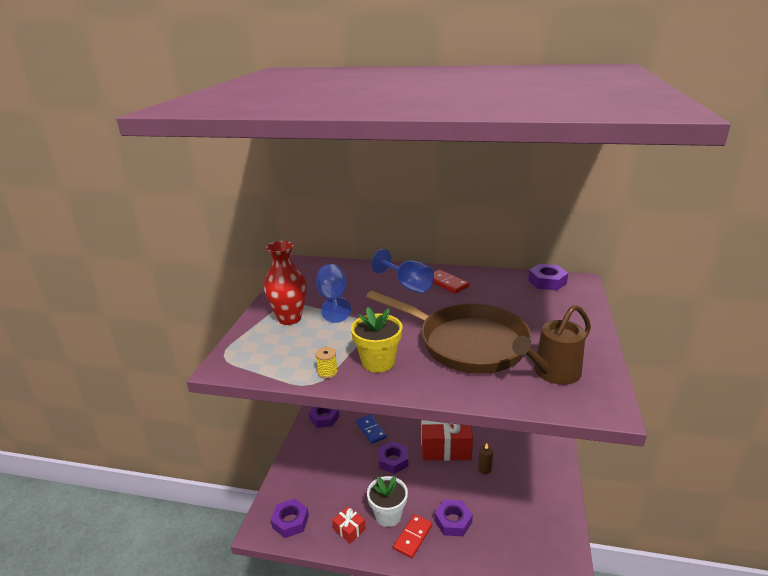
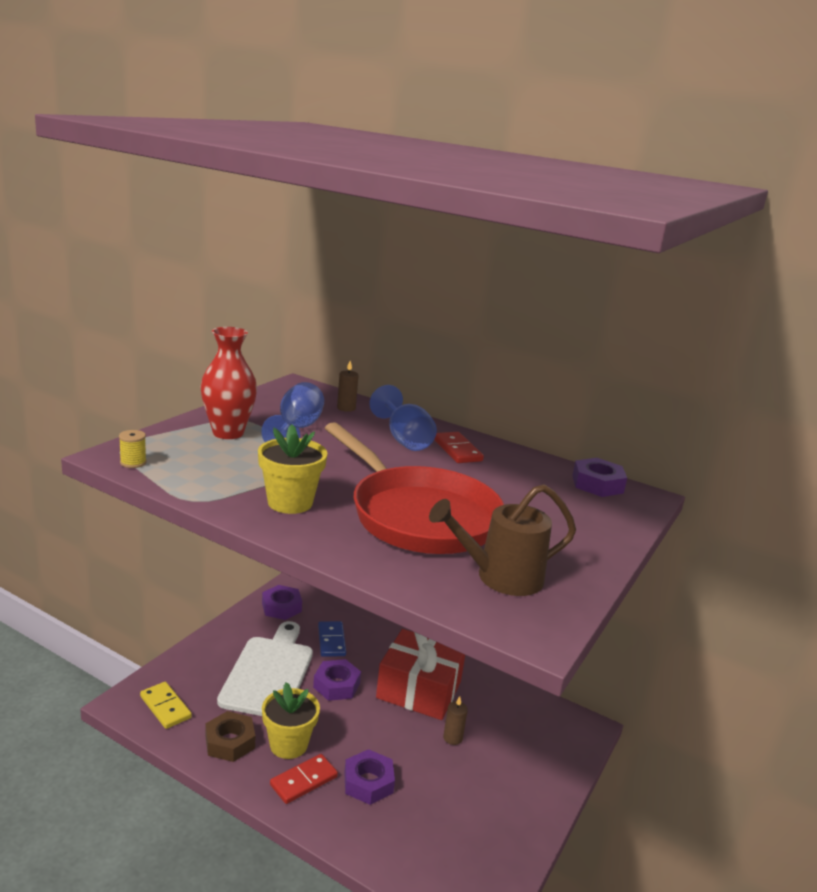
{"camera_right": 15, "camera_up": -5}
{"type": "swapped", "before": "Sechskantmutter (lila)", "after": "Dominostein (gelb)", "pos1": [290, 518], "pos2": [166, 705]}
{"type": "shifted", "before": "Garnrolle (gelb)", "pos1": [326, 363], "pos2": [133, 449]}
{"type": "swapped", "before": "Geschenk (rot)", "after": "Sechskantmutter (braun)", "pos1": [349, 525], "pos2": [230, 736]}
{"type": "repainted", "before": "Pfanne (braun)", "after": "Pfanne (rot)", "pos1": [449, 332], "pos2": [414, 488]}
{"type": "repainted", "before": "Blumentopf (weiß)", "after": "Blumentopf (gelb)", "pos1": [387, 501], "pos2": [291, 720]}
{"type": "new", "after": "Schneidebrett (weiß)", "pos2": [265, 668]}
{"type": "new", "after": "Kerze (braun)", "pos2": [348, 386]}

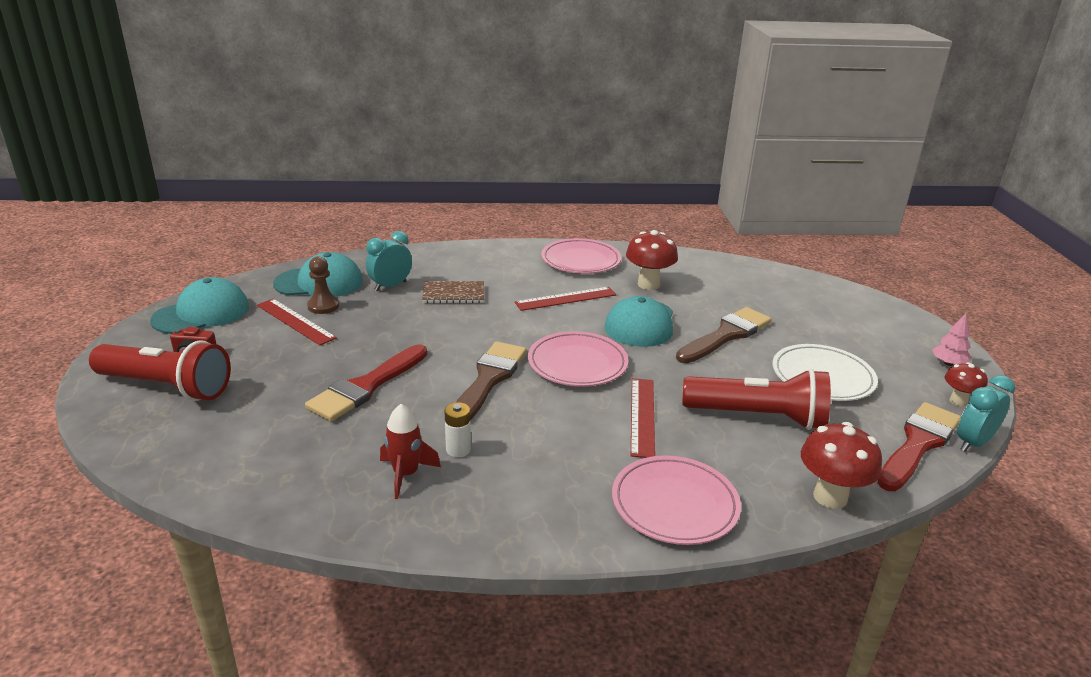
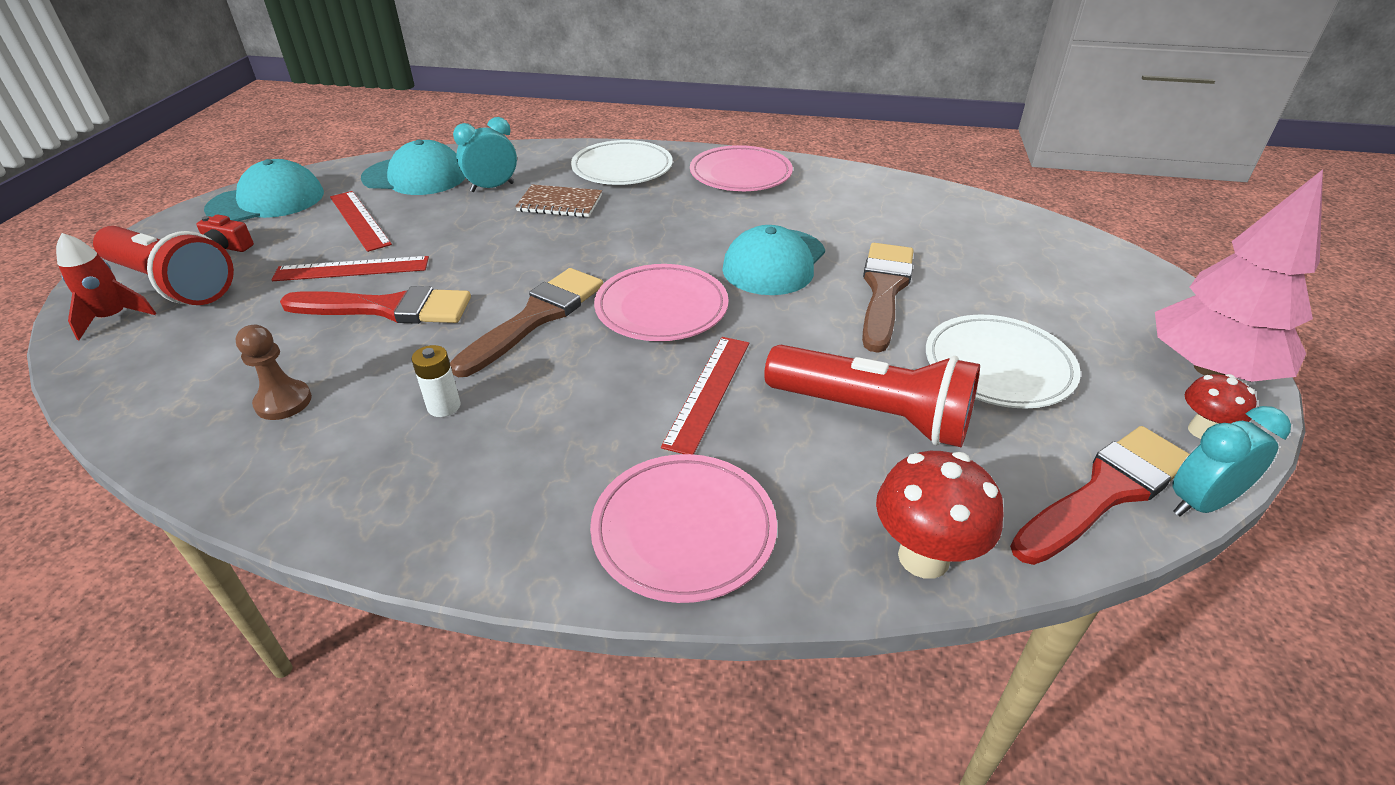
{"camera_right": 15, "camera_up": 10}
{"type": "rotated", "before": "Pinsel (rot)", "pos1": [366, 382], "pos2": [375, 305], "turn": -135}
{"type": "shifted", "before": "Bauer (braun)", "pos1": [323, 285], "pos2": [273, 372]}
{"type": "shifted", "before": "Rakete (rot)", "pos1": [410, 451], "pos2": [106, 286]}
{"type": "shifted", "before": "Lineal (rot)", "pos1": [566, 299], "pos2": [350, 268]}
{"type": "gone", "before": "Pilz (rot)", "pos1": [652, 260]}
{"type": "rotated", "before": "Pinsel (braun)", "pos1": [724, 335], "pos2": [887, 298], "turn": -45}
{"type": "scaled", "before": "Baum (rosa)", "pos1": [951, 339], "pos2": [1239, 275], "scale": 2.39}
{"type": "new", "after": "Teller (weiß)", "pos2": [622, 162]}

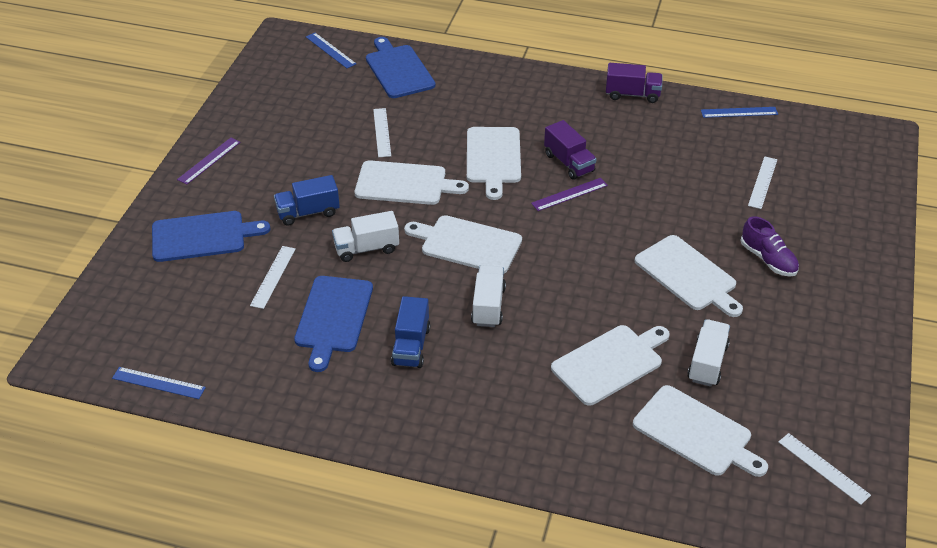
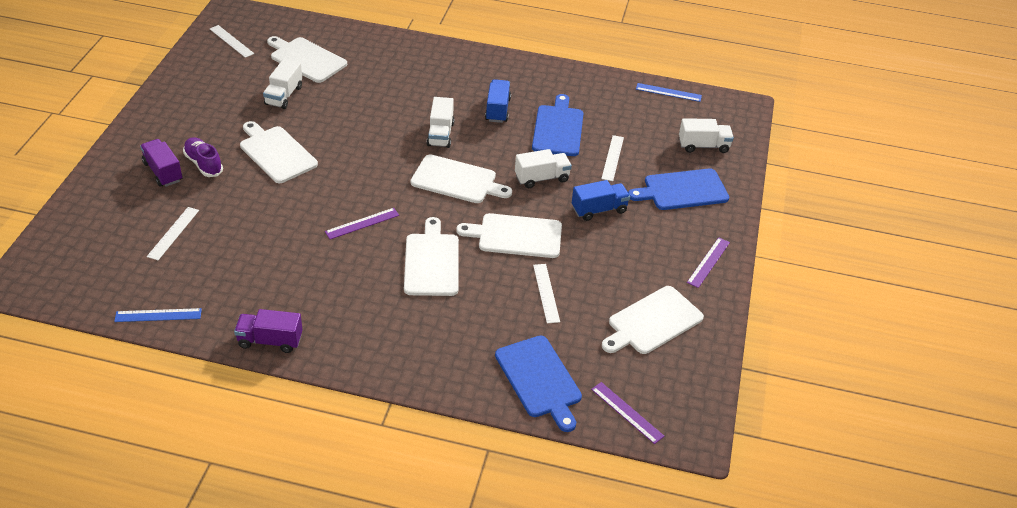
{"camera_right": 175, "camera_up": 0}
{"type": "repainted", "before": "Lineal (blau)", "after": "Lineal (lila)", "pos1": [331, 50], "pos2": [627, 413]}
{"type": "shifted", "before": "Lastwagen (lila)", "pos1": [570, 150], "pos2": [161, 163]}
{"type": "shifted", "before": "Schneidebrett (weiß)", "pos1": [610, 365], "pos2": [653, 320]}
{"type": "new", "after": "Lastwagen (weiß)", "pos2": [706, 135]}

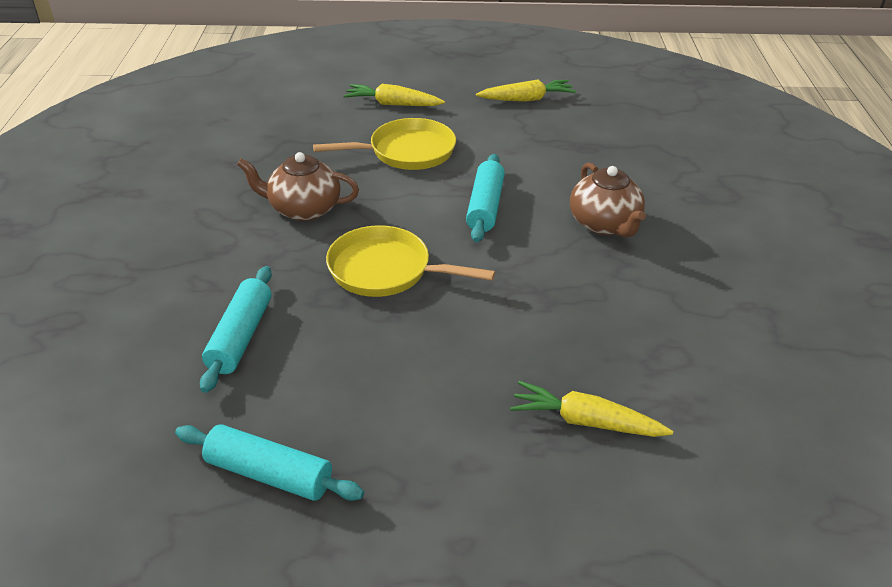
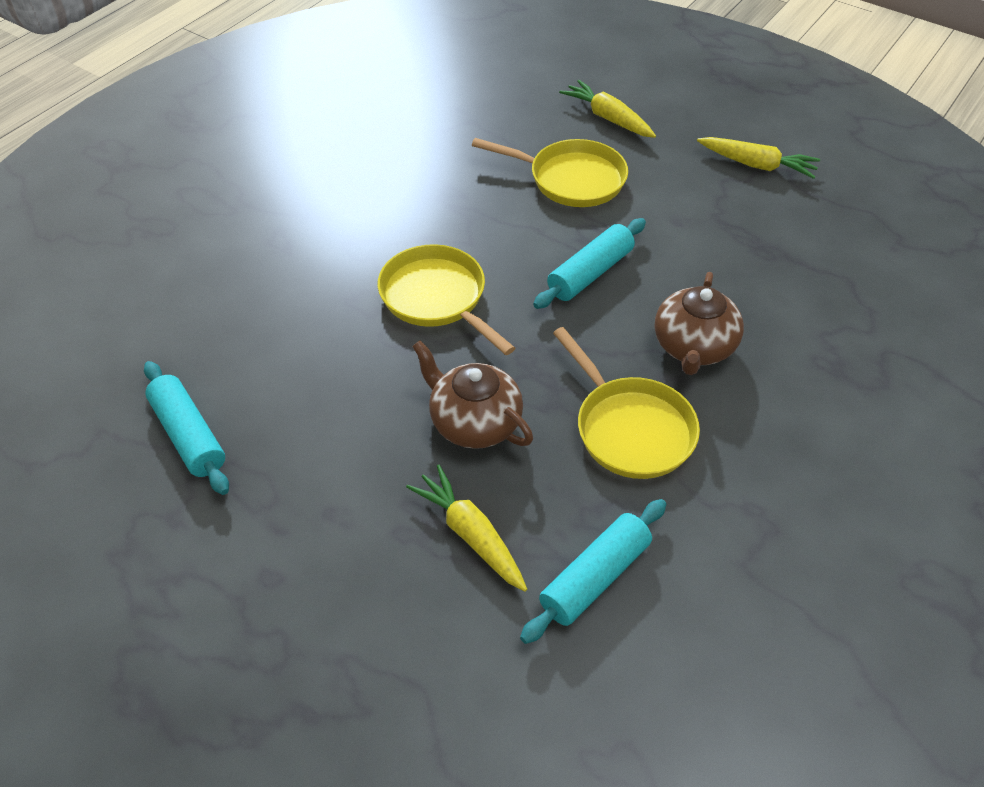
{"camera_right": 35, "camera_up": 10}
{"type": "shifted", "before": "Nudelholz (türkis)", "pos1": [236, 329], "pos2": [593, 571]}
{"type": "shifted", "before": "Teekanne (braun)", "pos1": [298, 186], "pos2": [472, 394]}
{"type": "new", "after": "Pfanne (gelb)", "pos2": [626, 403]}

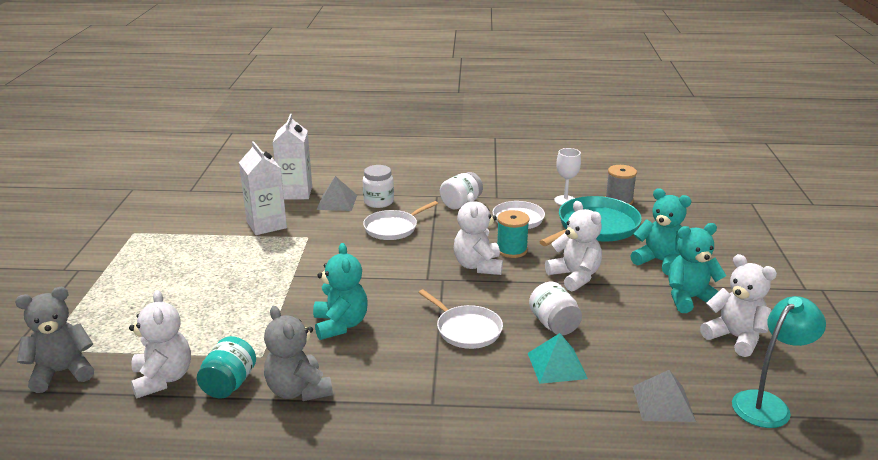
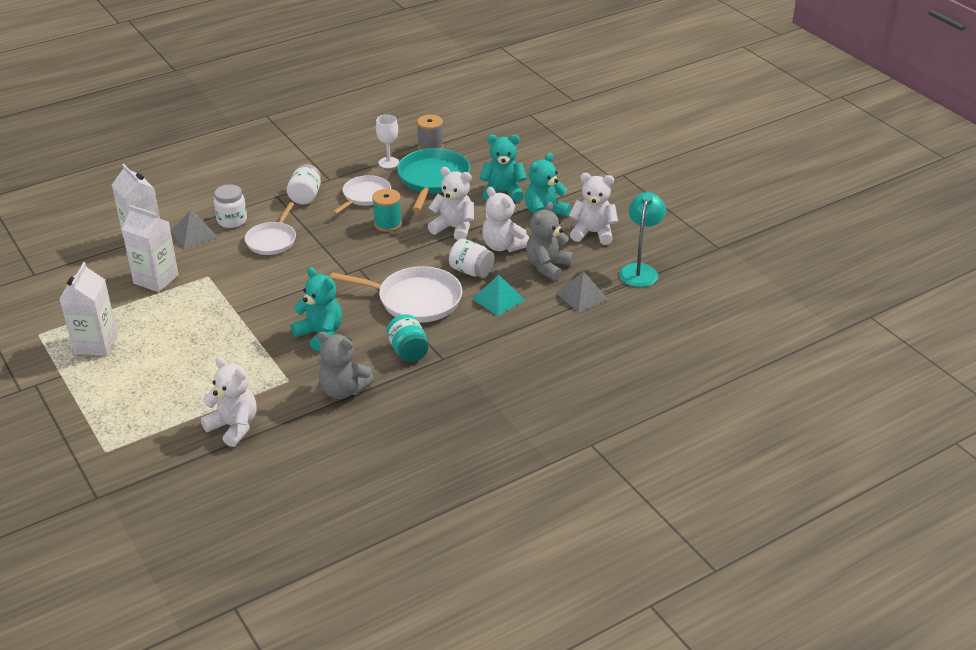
{"camera_right": -35, "camera_up": 10}
{"type": "shifted", "before": "Teddybär (grau)", "pos1": [54, 340], "pos2": [549, 241]}
{"type": "shifted", "before": "Einmachglas (türkis)", "pos1": [226, 367], "pos2": [407, 338]}
{"type": "scaled", "before": "Pfanne (weiß)", "pos1": [460, 319], "pos2": [396, 294], "scale": 1.54}
{"type": "shifted", "before": "Teddybär (weiß)", "pos1": [478, 234], "pos2": [505, 219]}
{"type": "new", "after": "Getränkekarton (weiß)", "pos2": [89, 309]}

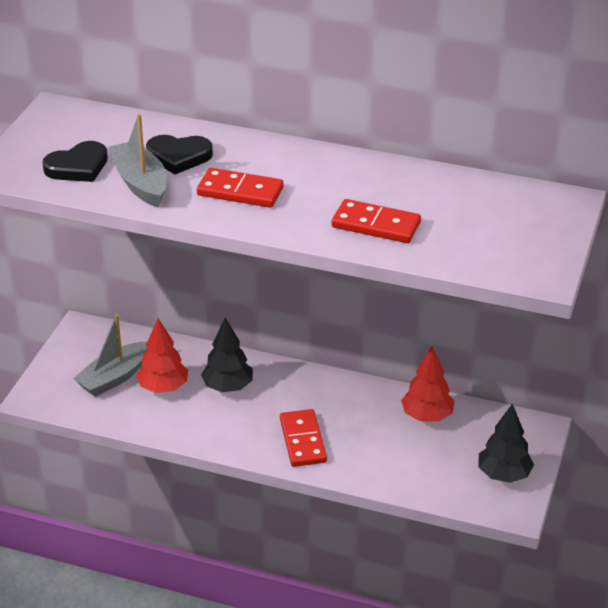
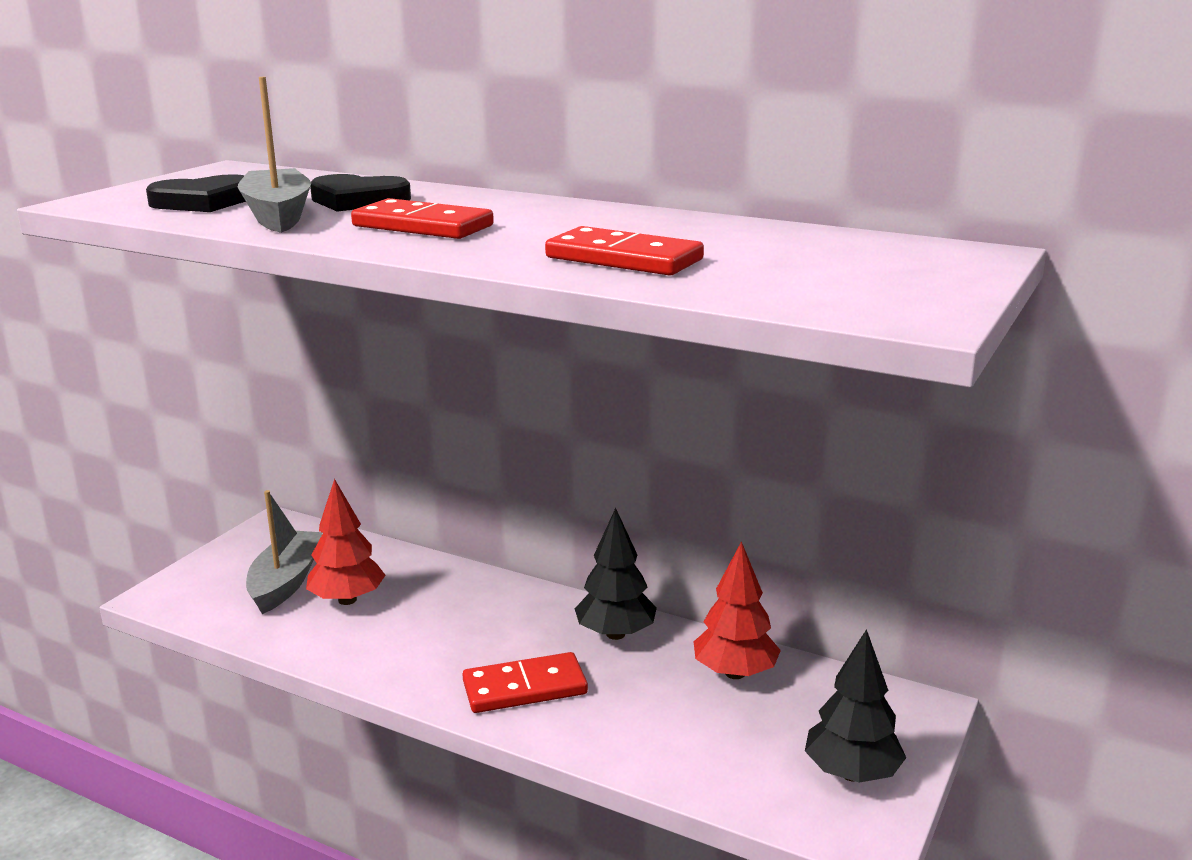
{"camera_right": 10, "camera_up": -15}
{"type": "rotated", "before": "Boot (grau)", "pos1": [110, 355], "pos2": [284, 552], "turn": 135}
{"type": "shifted", "before": "Baum (schwarz)", "pos1": [227, 355], "pos2": [615, 574]}
{"type": "rotated", "before": "Dominostein (rot)", "pos1": [303, 438], "pos2": [525, 682], "turn": 75}

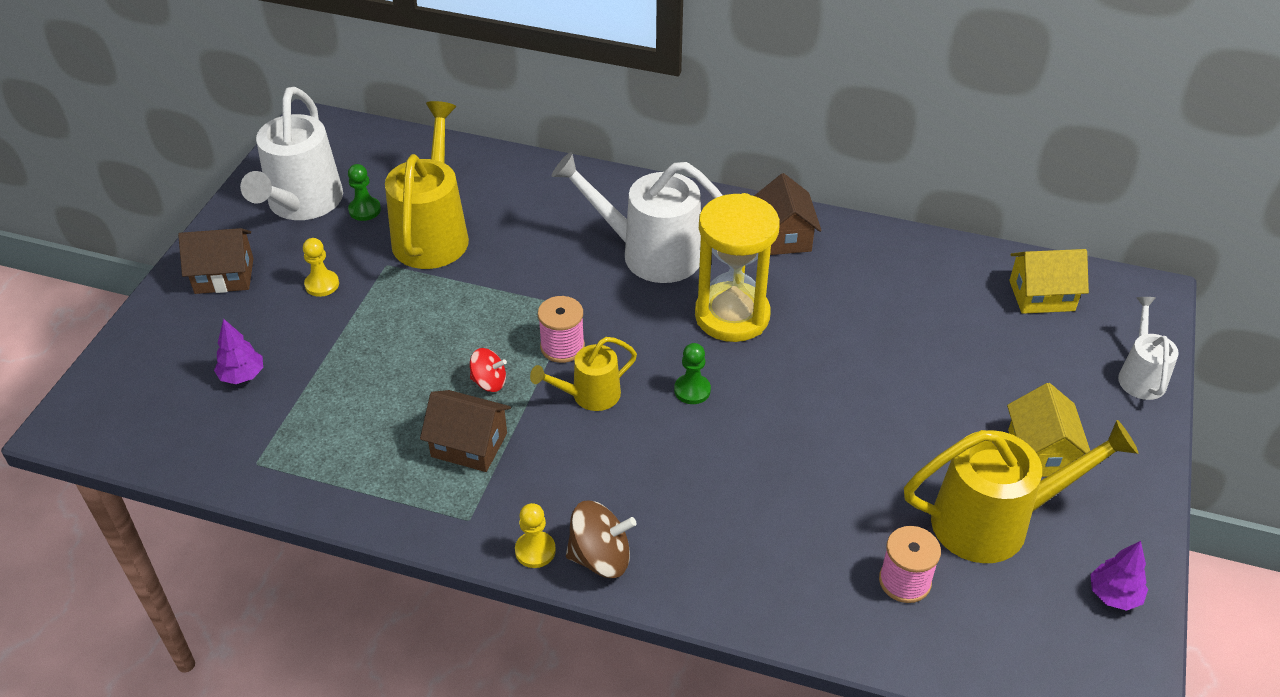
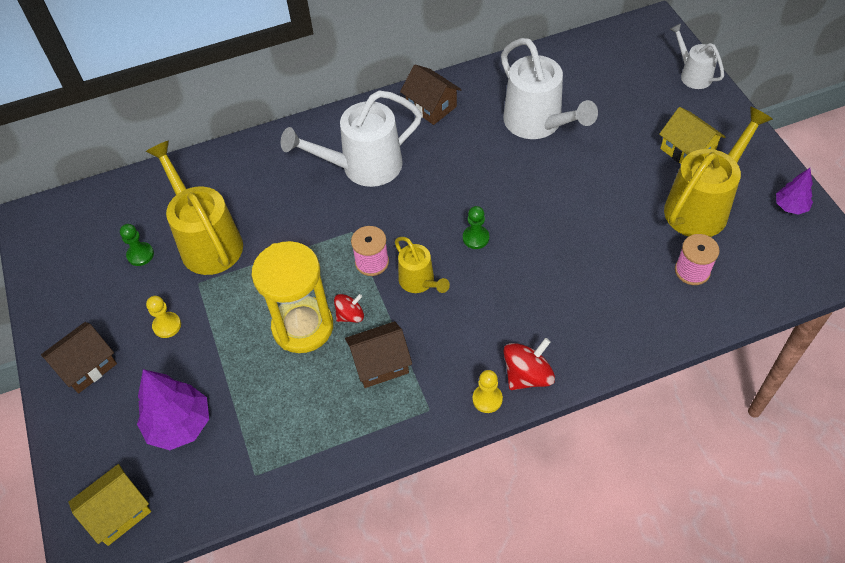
{"camera_right": -35, "camera_up": 10}
{"type": "scaled", "before": "Baum (lila)", "pos1": [238, 351], "pos2": [173, 409], "scale": 1.76}
{"type": "shifted", "before": "Gießkanne (weiß)", "pos1": [291, 153], "pos2": [549, 88]}
{"type": "rotated", "before": "Gießkanne (gelb)", "pos1": [583, 374], "pos2": [422, 265], "turn": -60}
{"type": "repainted", "before": "Kreisel (braun)", "after": "Kreisel (rot)", "pos1": [601, 539], "pos2": [529, 364]}
{"type": "shifted", "before": "Sanduhr (gelb)", "pos1": [737, 267], "pos2": [292, 297]}
{"type": "shifted", "before": "Haus (gelb)", "pos1": [1049, 281], "pos2": [109, 505]}

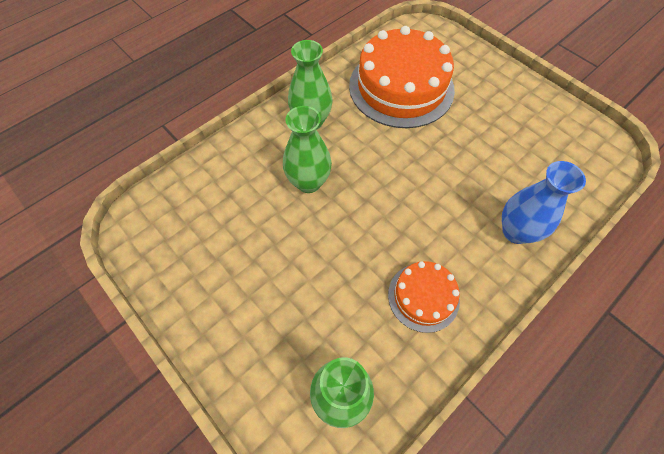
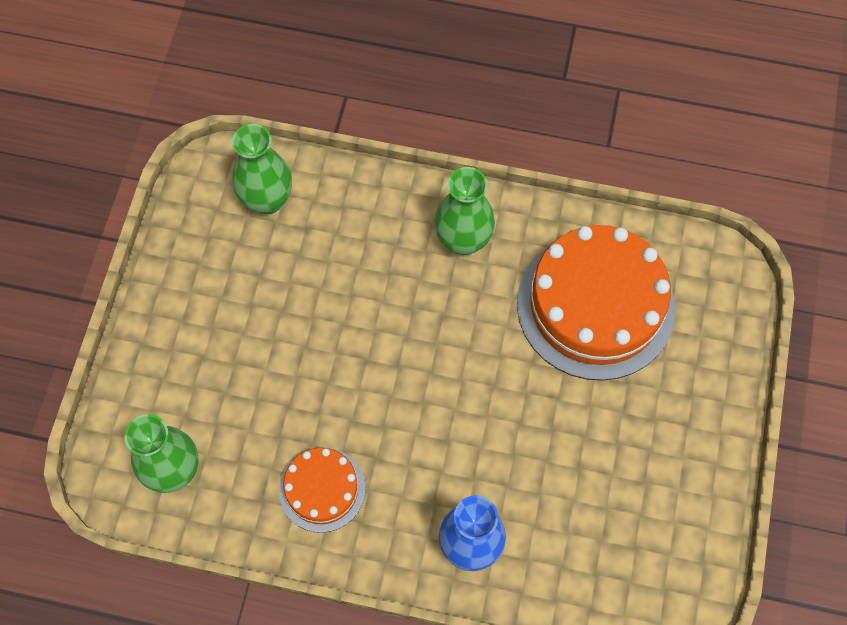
{"camera_right": 55, "camera_up": 5}
{"type": "shifted", "before": "Vase (grün)", "pos1": [307, 149], "pos2": [262, 169]}

